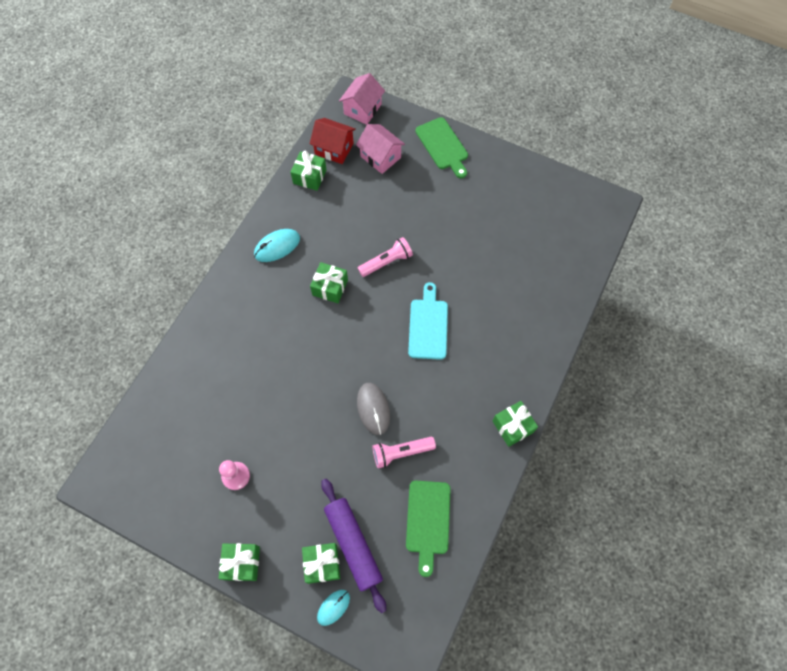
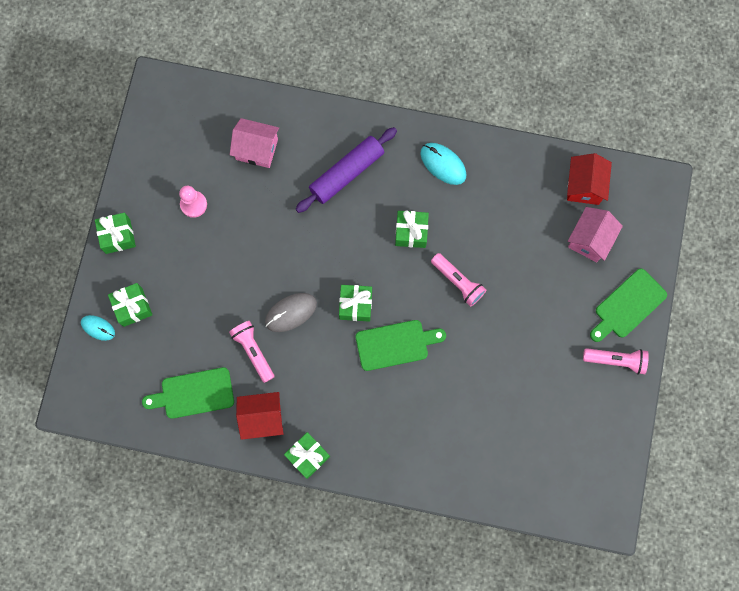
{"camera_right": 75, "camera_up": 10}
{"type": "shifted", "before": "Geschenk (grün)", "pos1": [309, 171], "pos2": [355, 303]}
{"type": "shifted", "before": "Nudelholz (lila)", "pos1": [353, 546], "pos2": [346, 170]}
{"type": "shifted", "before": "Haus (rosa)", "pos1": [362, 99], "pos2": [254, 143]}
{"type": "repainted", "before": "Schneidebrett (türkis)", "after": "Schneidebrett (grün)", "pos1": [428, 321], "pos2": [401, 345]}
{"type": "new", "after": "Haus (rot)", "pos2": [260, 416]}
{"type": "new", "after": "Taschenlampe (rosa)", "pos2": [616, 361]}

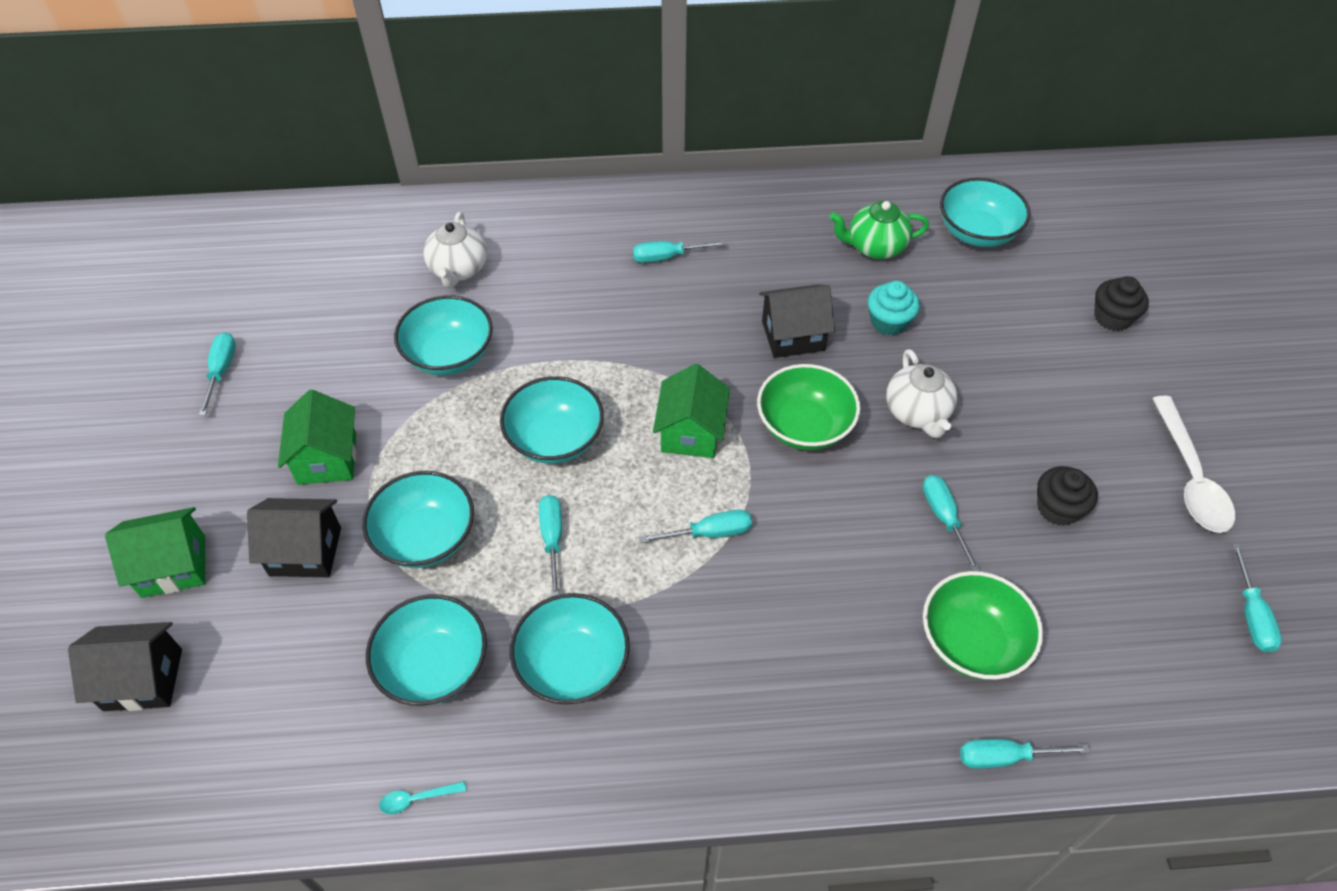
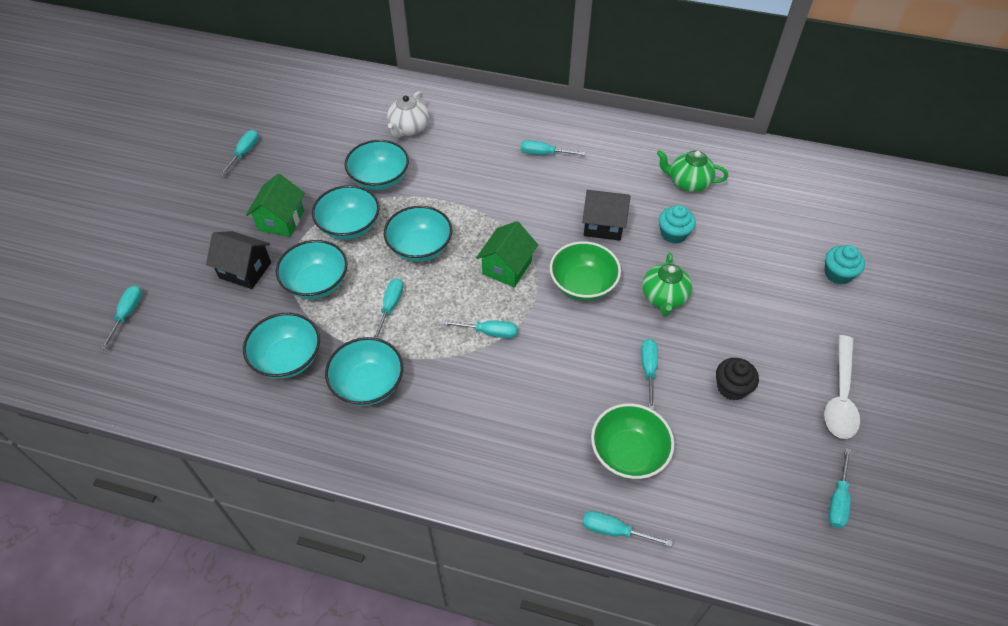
{"camera_right": 20, "camera_up": 0}
{"type": "swapped", "before": "Haus (schwarz)", "after": "Schraubenzieher (türkis)", "pos1": [125, 666], "pos2": [121, 317]}
{"type": "gone", "before": "Haus (grün)", "pos1": [155, 552]}
{"type": "gone", "before": "Löffel (türkis)", "pos1": [422, 798]}
{"type": "repainted", "before": "Teekanne (weiß)", "after": "Teekanne (grün)", "pos1": [921, 393], "pos2": [667, 284]}
{"type": "shifted", "before": "Schüssel (türkis)", "pos1": [985, 212], "pos2": [346, 212]}
{"type": "repainted", "before": "Muffin (schwarz)", "after": "Muffin (türkis)", "pos1": [1121, 303], "pos2": [845, 265]}

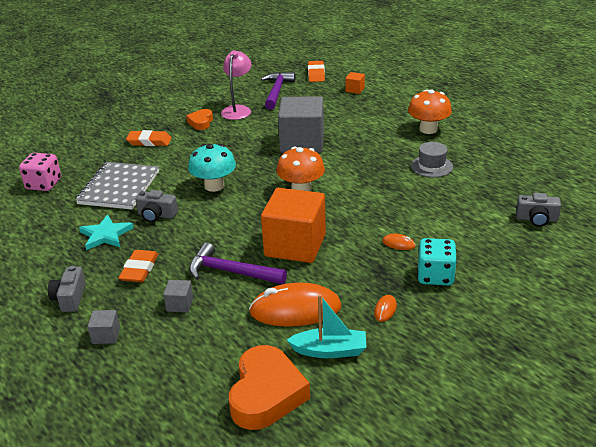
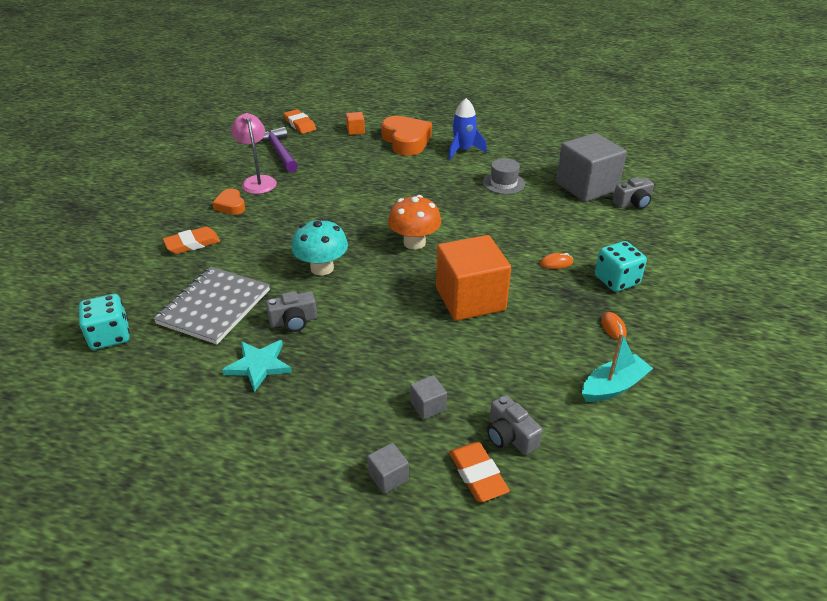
{"camera_right": -35, "camera_up": 5}
{"type": "repainted", "before": "Spielwürfel (rosa)", "after": "Spielwürfel (türkis)", "pos1": [40, 172], "pos2": [104, 322]}
{"type": "shifted", "before": "Kamera (grau)", "pos1": [67, 289], "pos2": [515, 425]}
{"type": "rotated", "before": "Notizbuch (grau)", "pos1": [117, 185], "pos2": [211, 305], "turn": 45}
{"type": "shifted", "before": "Radiergummi (orange)", "pos1": [138, 266], "pos2": [479, 472]}
{"type": "gone", "before": "Hammer (lila)", "pos1": [238, 263]}
{"type": "shifted", "before": "Herz (orange)", "pos1": [269, 387], "pos2": [406, 136]}
{"type": "gone", "before": "Computermaus (orange)", "pos1": [295, 305]}
{"type": "shifted", "before": "Kubus (grau)", "pos1": [301, 124], "pos2": [591, 167]}
{"type": "swapped", "before": "Pilz (orange)", "after": "Rakete (blau)", "pos1": [430, 111], "pos2": [467, 129]}

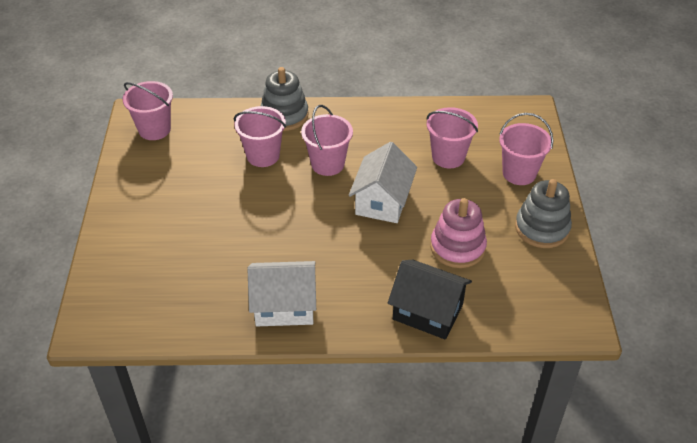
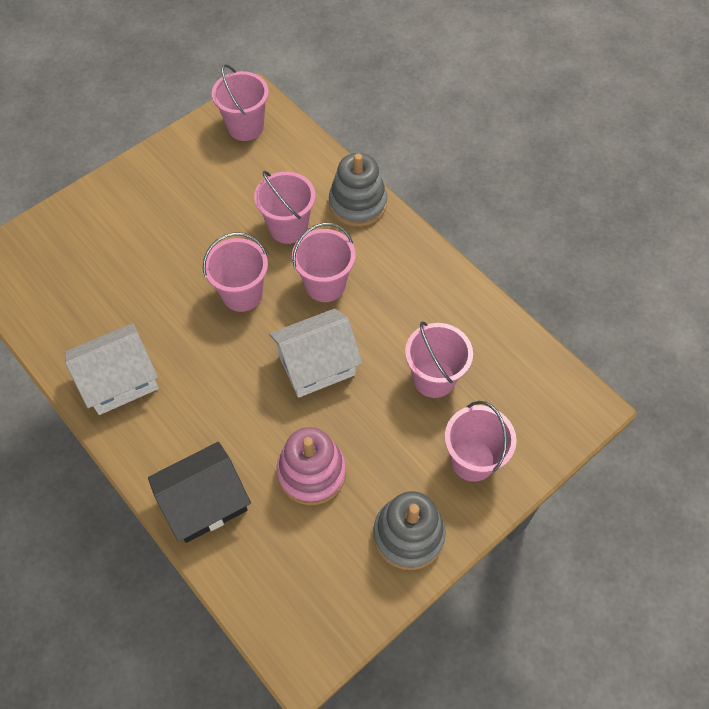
{"camera_right": 50, "camera_up": 15}
{"type": "rotated", "before": "Haus (weiß)", "pos1": [281, 293], "pos2": [112, 369], "turn": -75}
{"type": "rotated", "before": "Haus (schwarz)", "pos1": [430, 300], "pos2": [199, 492], "turn": 75}
{"type": "new", "after": "Eimer (rosa)", "pos2": [235, 272]}

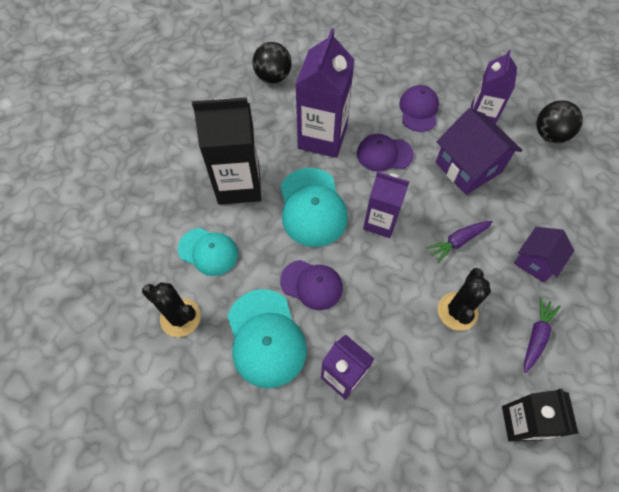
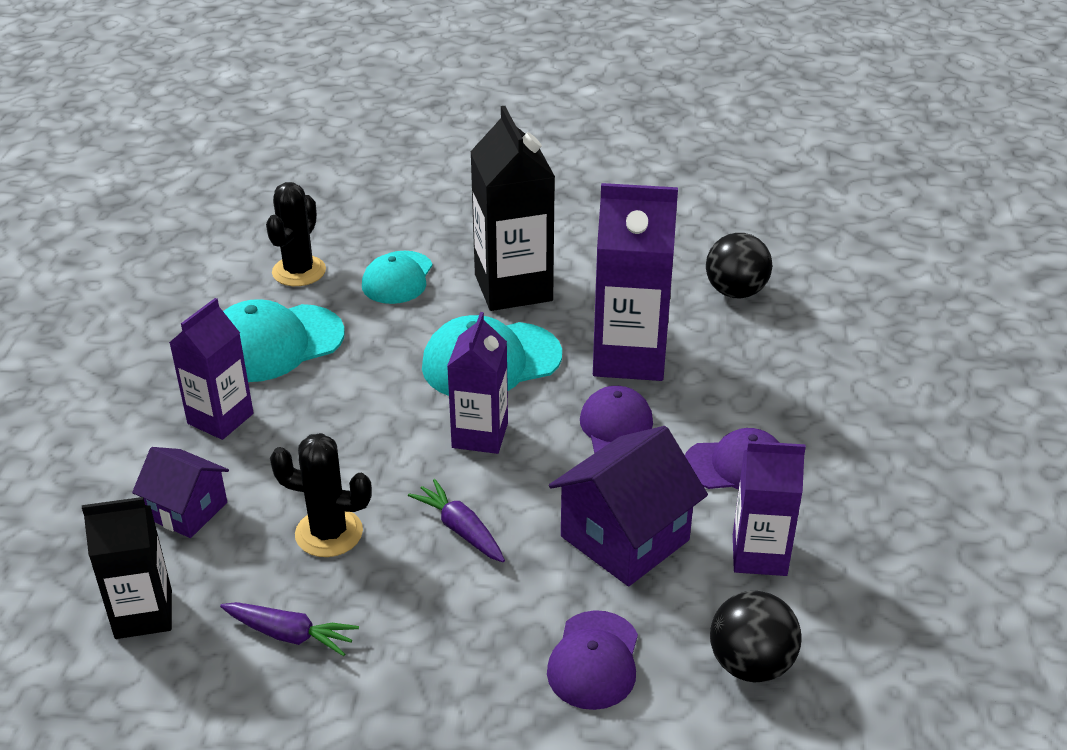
{"camera_right": 80, "camera_up": -25}
{"type": "shifted", "before": "Kappe (lila)", "pos1": [311, 285], "pos2": [592, 660]}
{"type": "shifted", "before": "Haus (lila)", "pos1": [544, 255], "pos2": [180, 492]}

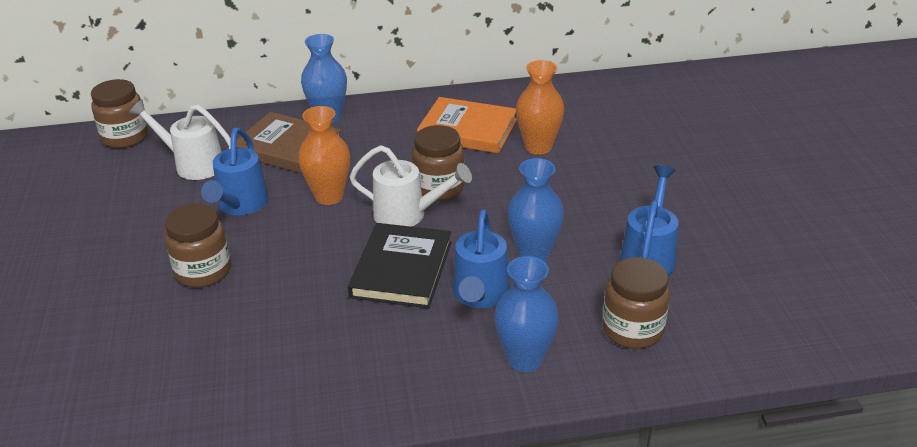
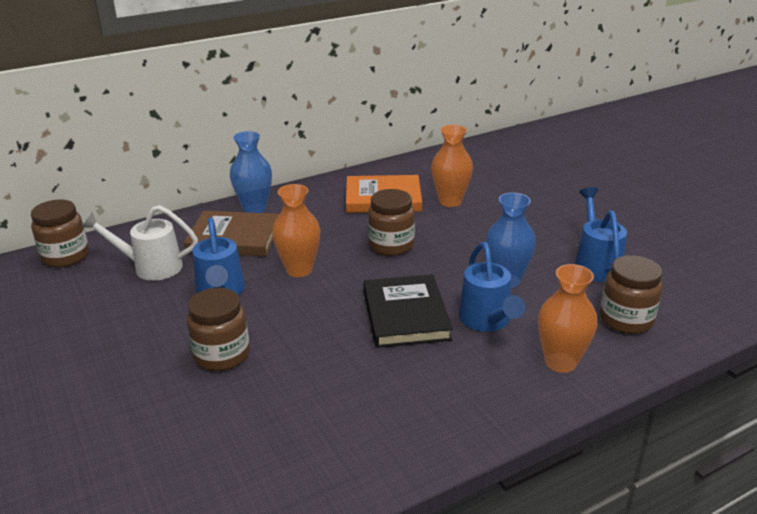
{"camera_right": -20, "camera_up": -5}
{"type": "gone", "before": "Gießkanne (weiß)", "pos1": [410, 186]}
{"type": "repainted", "before": "Vase (blau)", "after": "Vase (orange)", "pos1": [526, 314], "pos2": [567, 318]}

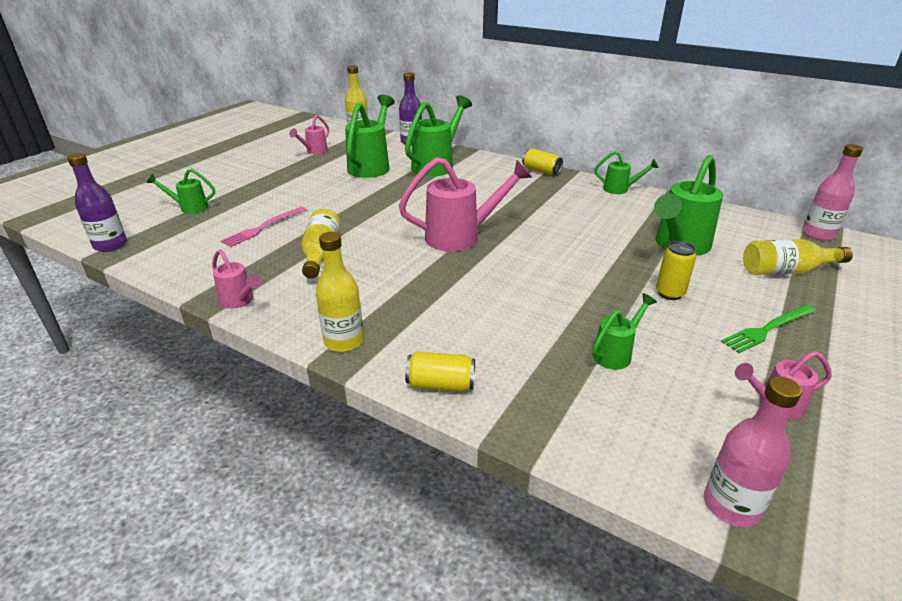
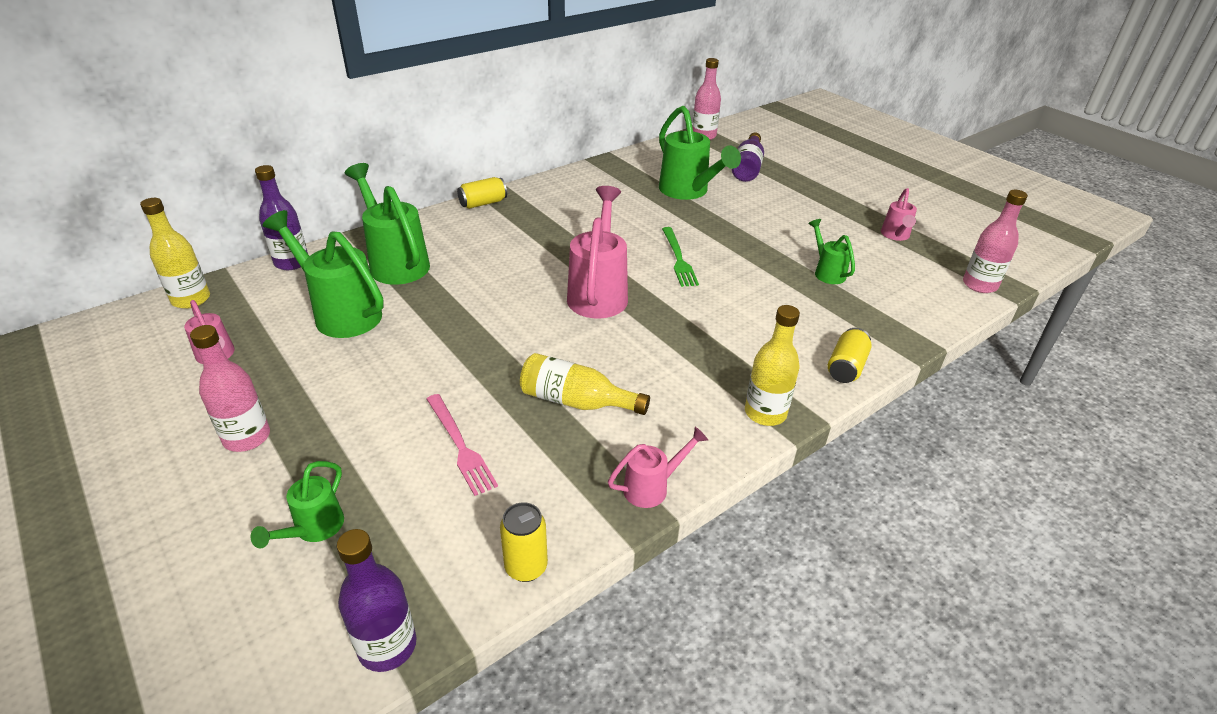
{"camera_right": -70, "camera_up": 5}
{"type": "gone", "before": "Gießkanne (grün)", "pos1": [626, 172]}
{"type": "shifted", "before": "Dose (gelb)", "pos1": [676, 270], "pos2": [524, 542]}
{"type": "shifted", "before": "Gabel (grün)", "pos1": [768, 329], "pos2": [680, 257]}
{"type": "repainted", "before": "Flasche (gelb)", "after": "Flasche (lila)", "pos1": [798, 257], "pos2": [748, 157]}
{"type": "new", "after": "Flasche (rosa)", "pos2": [230, 388]}

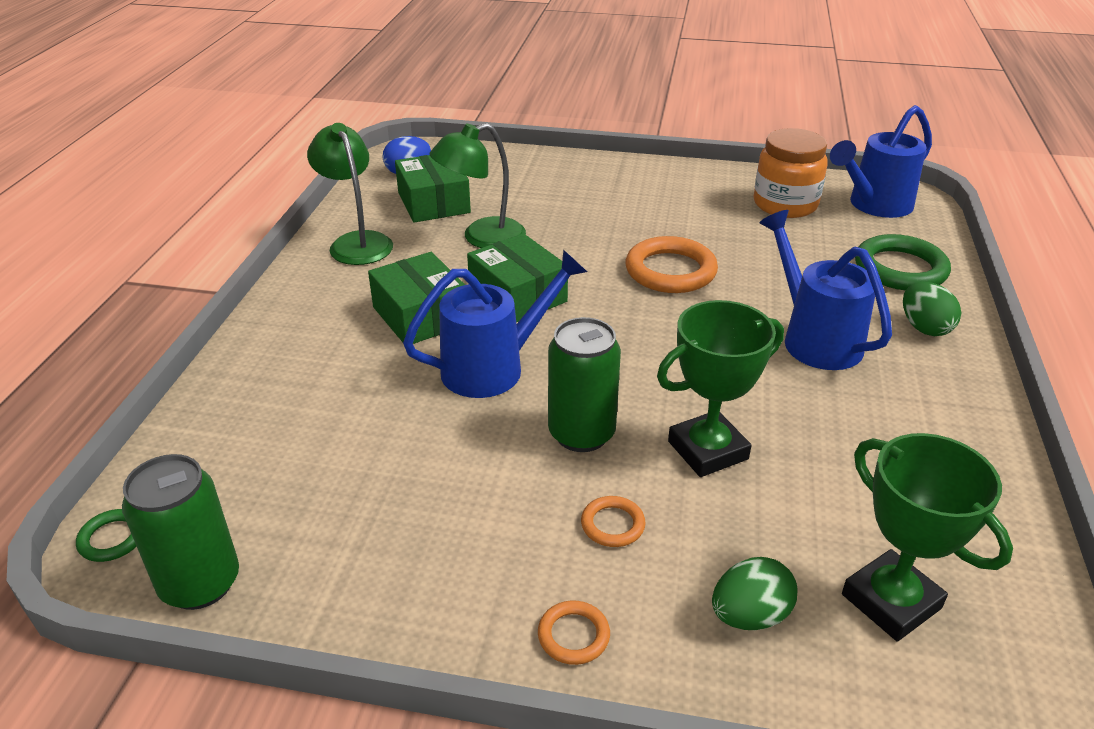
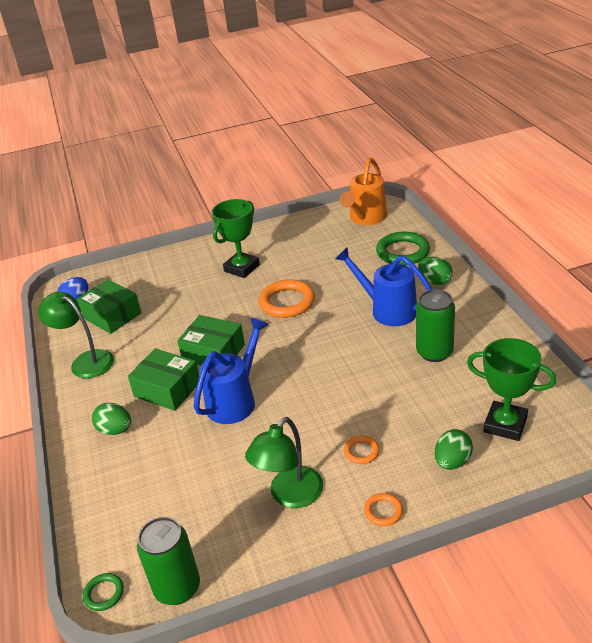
{"camera_right": -25, "camera_up": 0}
{"type": "shifted", "before": "Lampe (grün)", "pos1": [477, 185], "pos2": [284, 462]}
{"type": "shifted", "before": "Dose (grün)", "pos1": [584, 384], "pos2": [435, 325]}
{"type": "shifted", "before": "Pokal (grün)", "pos1": [720, 388], "pos2": [236, 238]}
{"type": "gone", "before": "Einmachglas (orange)", "pos1": [791, 173]}
{"type": "repainted", "before": "Gießkanne (blau)", "after": "Gießkanne (orange)", "pos1": [881, 161], "pos2": [363, 191]}
{"type": "new", "after": "Ei (grün)", "pos2": [111, 419]}

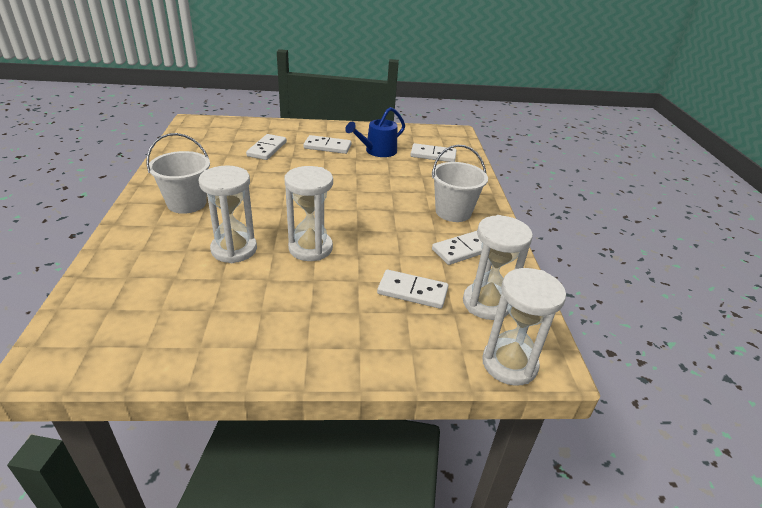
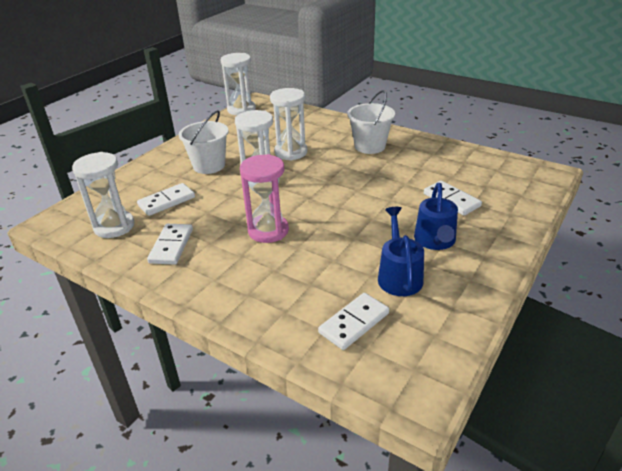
{"camera_right": 130, "camera_up": 0}
{"type": "swapped", "before": "Dominostein (weiß)", "after": "Gießkanne (blau)", "pos1": [327, 144], "pos2": [436, 216]}
{"type": "shifted", "before": "Eimer (weiß)", "pos1": [460, 183], "pos2": [203, 142]}
{"type": "shifted", "before": "Sanduhr (weiß)", "pos1": [524, 327], "pos2": [238, 84]}
{"type": "new", "after": "Sanduhr (rosa)", "pos2": [264, 198]}

